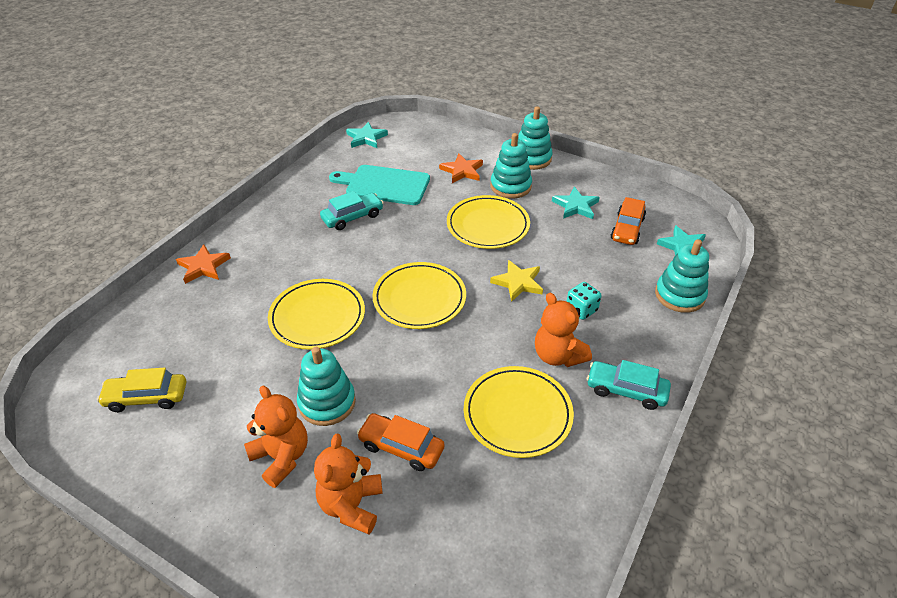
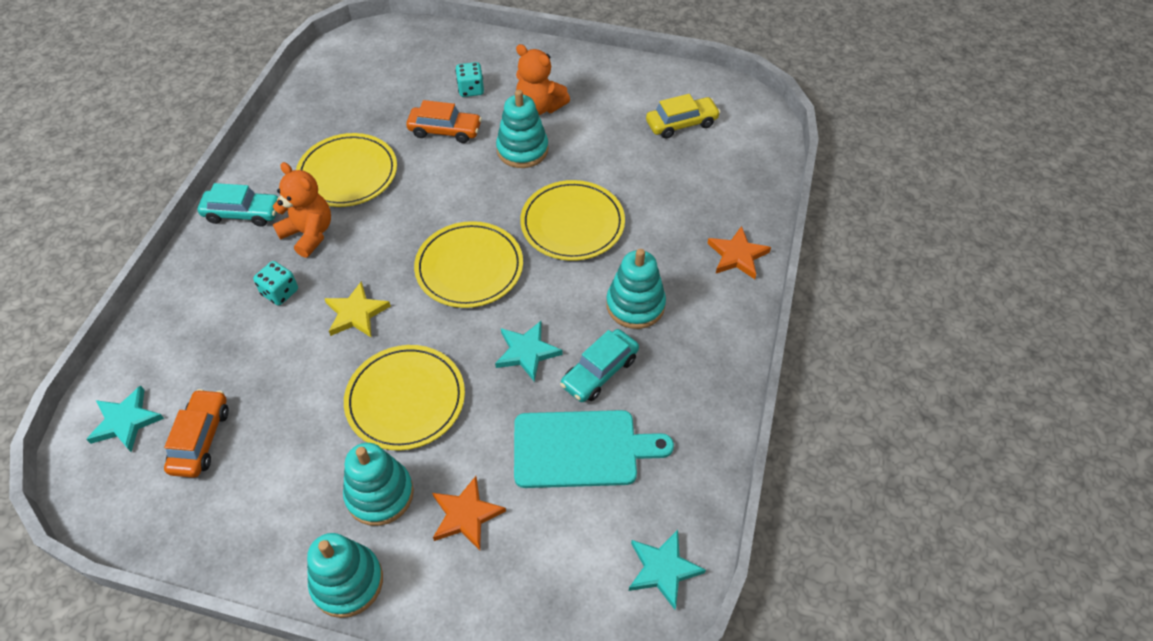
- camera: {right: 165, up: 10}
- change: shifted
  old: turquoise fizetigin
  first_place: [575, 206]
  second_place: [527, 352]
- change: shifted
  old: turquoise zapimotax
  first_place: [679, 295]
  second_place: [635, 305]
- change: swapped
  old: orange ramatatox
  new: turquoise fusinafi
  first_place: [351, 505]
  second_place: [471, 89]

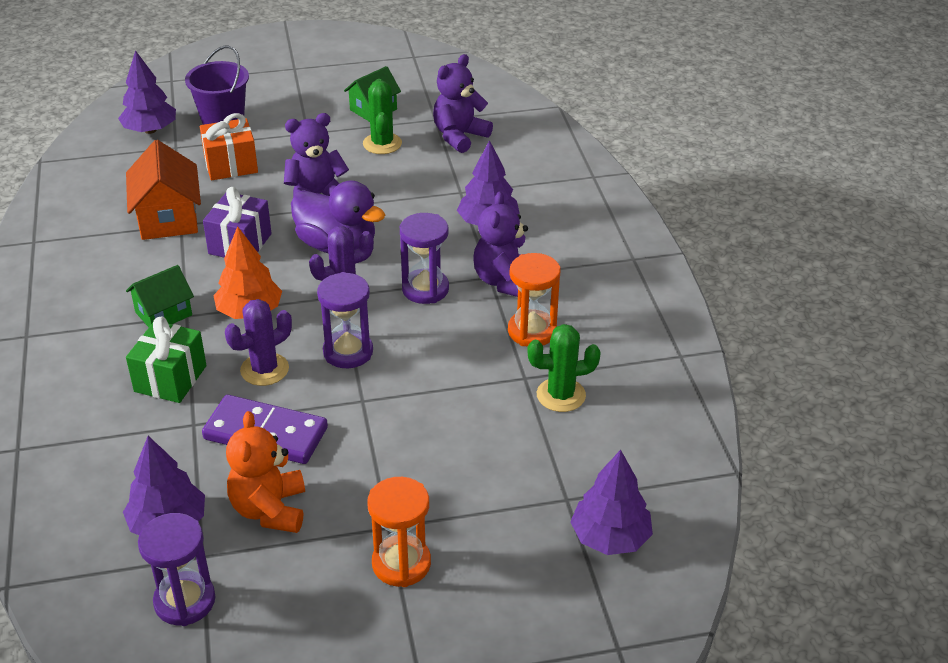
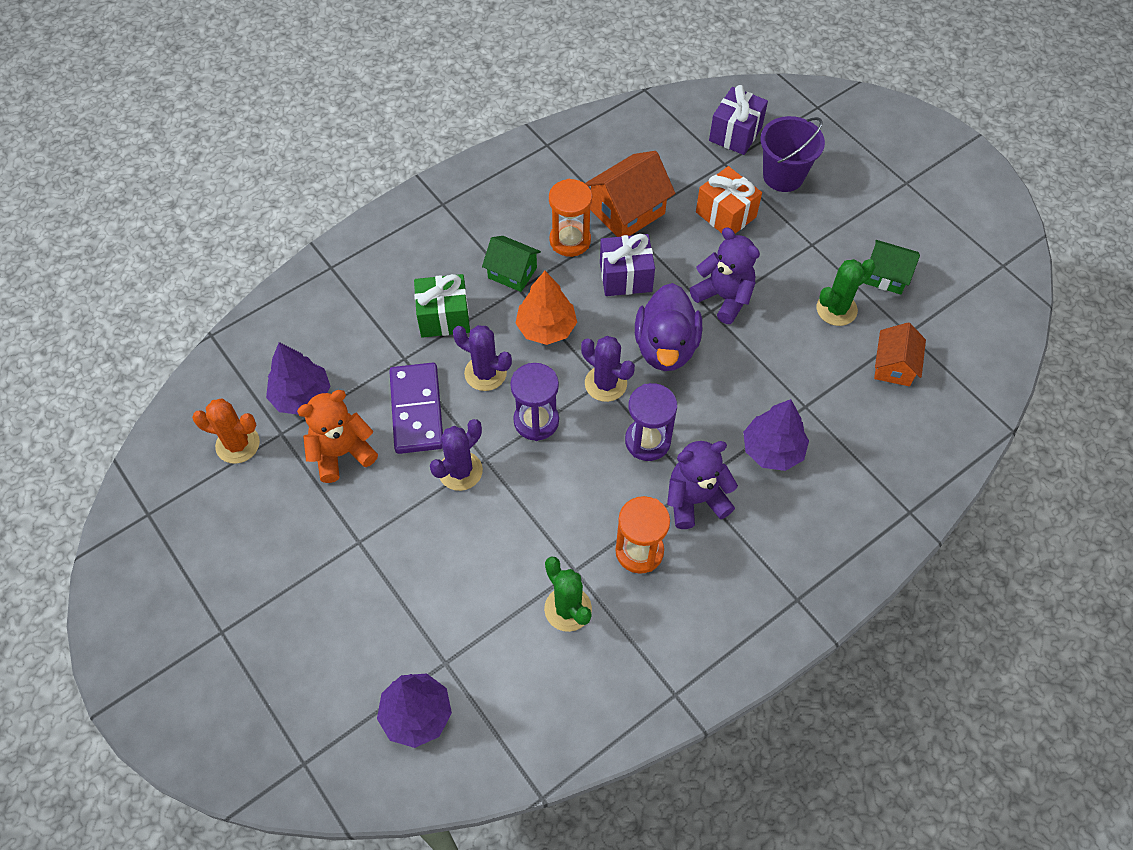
- camera: {right: 65, up: 20}
- change: swapped
  old: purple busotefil
  new: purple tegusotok
  first_place: [150, 130]
  second_place: [735, 134]
- change: swapped
  old: purple ramatatox
  new: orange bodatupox
  first_place: [459, 136]
  second_place: [894, 366]
- change: shifted
  old: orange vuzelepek
  first_place: [401, 563]
  second_place: [570, 240]
- change: swapped
  old: purple vuzelepek
  new: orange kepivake
  first_place: [185, 601]
  second_place: [238, 444]
- change: new
  new: purple kepivake
  second_place: [460, 471]

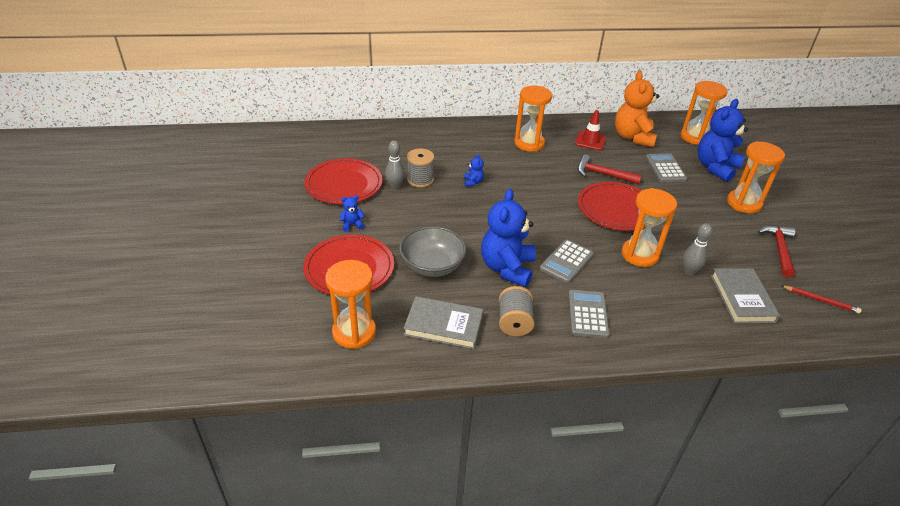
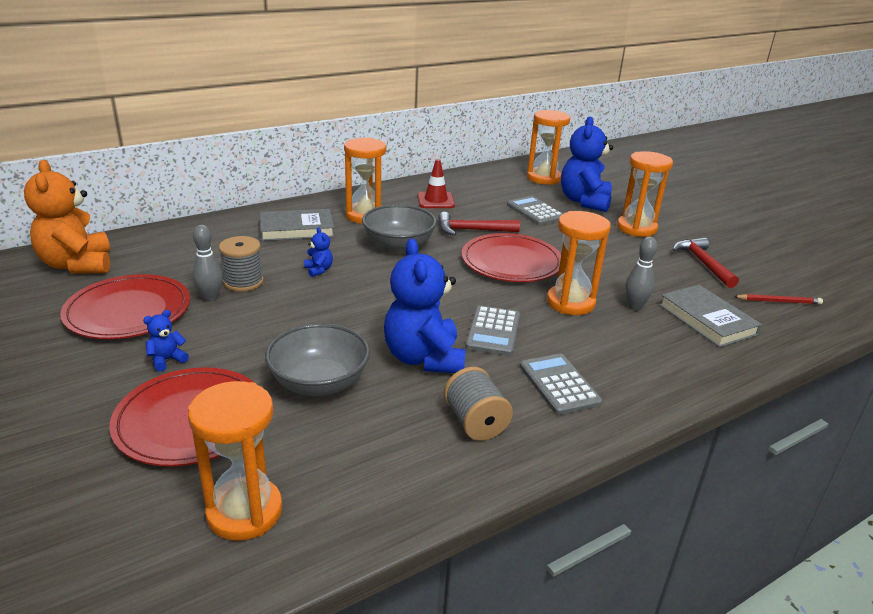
- camera: {right: -25, up: -10}
- change: shifted
  old: orange ramatatox
  first_place: [633, 137]
  second_place: [77, 265]
- change: shifted
  old: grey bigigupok
  first_place: [443, 325]
  second_place: [296, 229]
- change: new
  new: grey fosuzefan
  second_place: [398, 245]

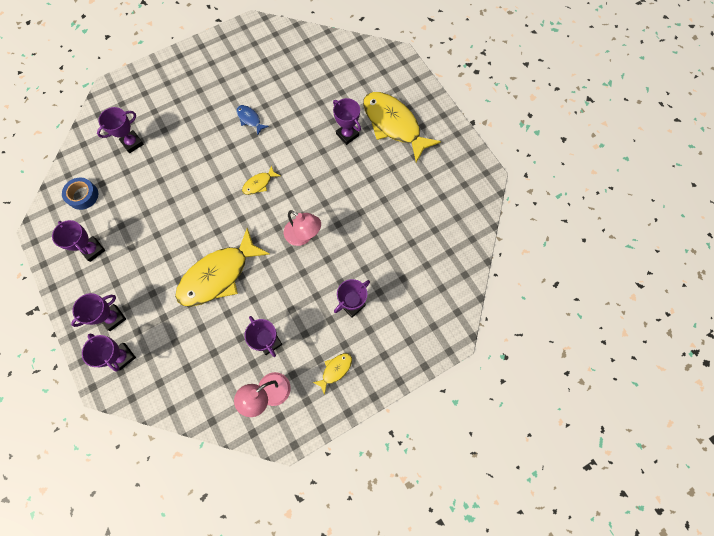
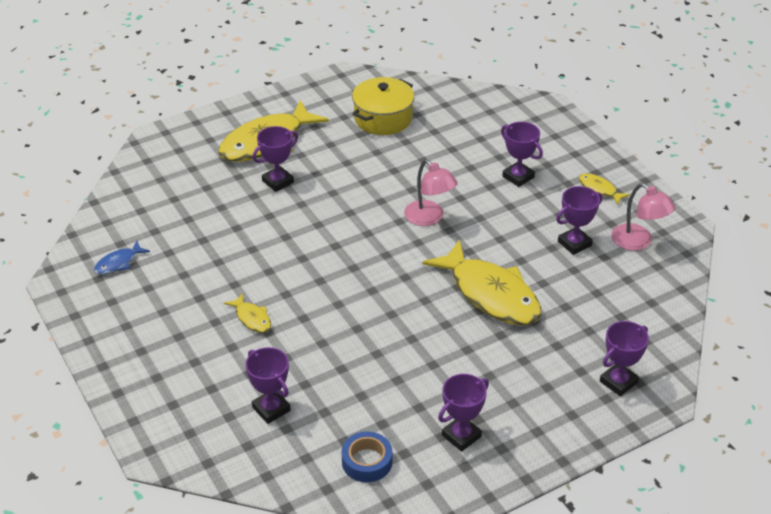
- camera: {right: -90, up: -30}
- change: shifted
  old: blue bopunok
  first_place: [250, 119]
  second_place: [118, 263]
- change: shifted
  old: yellow bopunok
  first_place: [259, 184]
  second_place: [252, 318]
- change: rotated
  old: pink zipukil
  first_place: [303, 236]
  second_place: [429, 218]
  degrees: 105
- change: gone
  old: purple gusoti
  first_place: [113, 318]
- change: new
  new: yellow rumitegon
  second_place: [383, 118]

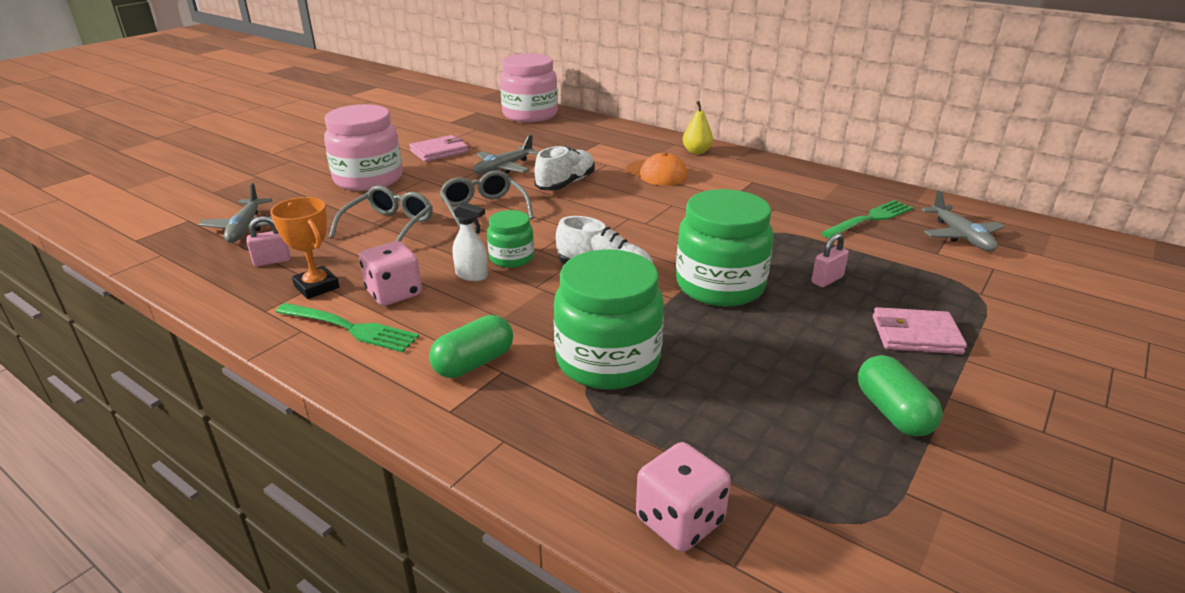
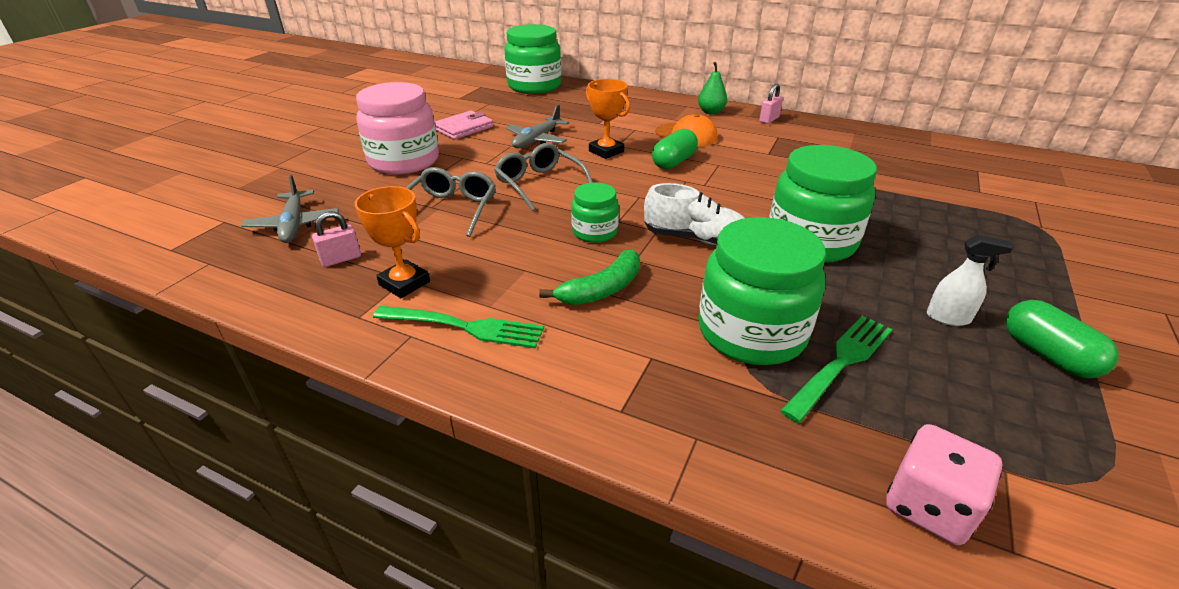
- camera: {right: -10, up: 5}
- change: repainted
  old: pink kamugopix
  new: green kamugopix
  first_place: [530, 115]
  second_place: [534, 86]
- change: repainted
  old: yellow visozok
  new: green visozok
  first_place: [696, 152]
  second_place: [711, 112]
- change: swapped
  old: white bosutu
  new: orange gusoti
  first_place: [565, 184]
  second_place: [606, 151]
- change: gone
  old: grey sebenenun
  first_place: [960, 236]
- change: shifted
  old: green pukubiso
  first_place: [870, 219]
  second_place: [841, 362]
- change: shifted
  old: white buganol
  first_place: [472, 275]
  second_place: [948, 318]
- change: shifted
  old: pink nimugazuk
  first_place: [827, 280]
  second_place: [769, 120]
- change: gone
  old: pink fusinafi
  first_place: [394, 293]
- change: gone
  old: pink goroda
  first_place: [916, 335]
- change: shifted
  old: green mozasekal
  first_place: [474, 363]
  second_place: [674, 162]
- change: new
  new: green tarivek
  second_place: [602, 289]

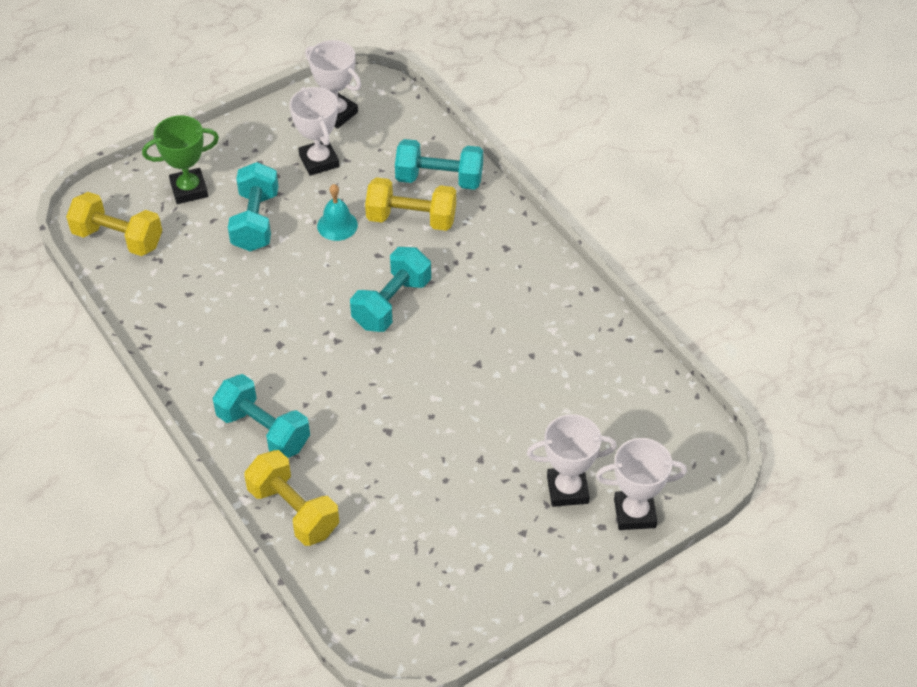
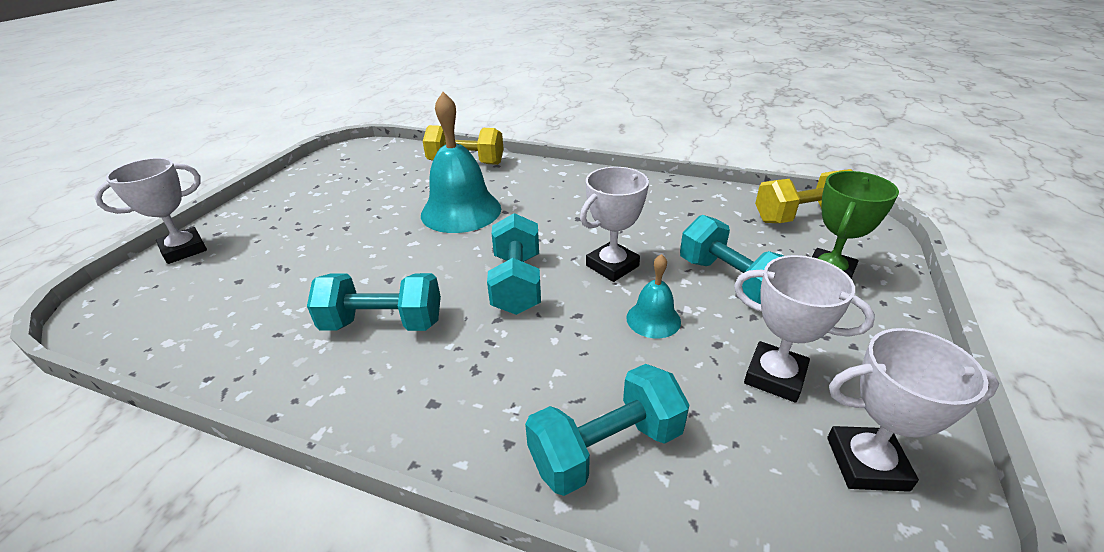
- camera: {right: 145, up: -15}
- change: gone
  old: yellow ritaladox
  first_place: [411, 219]
- change: shifted
  old: turquoise ritaladox
  first_place: [263, 430]
  second_place: [383, 323]
- change: shifted
  old: white gusoti
  first_place: [567, 489]
  second_place: [612, 266]
- change: new
  new: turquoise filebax
  second_place: [461, 211]

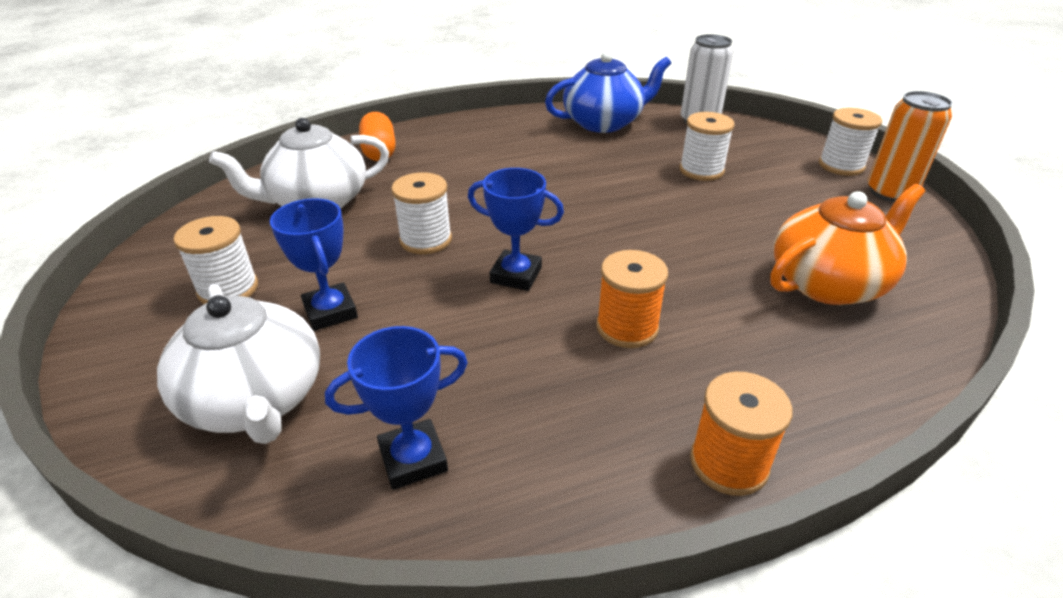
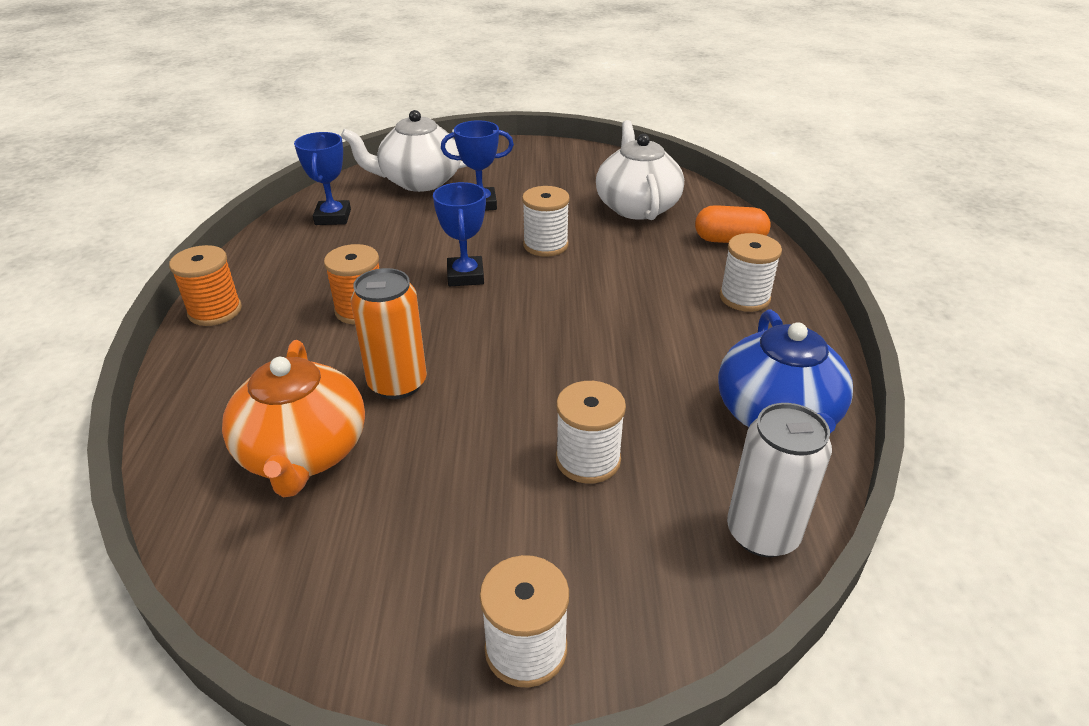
- camera: {right: 110, up: 0}
- change: shifted
  old: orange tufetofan
  first_place: [890, 192]
  second_place: [397, 383]
- change: rotated
  old: blue gusoti
  first_place: [516, 275]
  second_place: [465, 276]
  degrees: -45
- change: shifted
  old: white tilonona
  first_place: [228, 289]
  second_place: [744, 298]

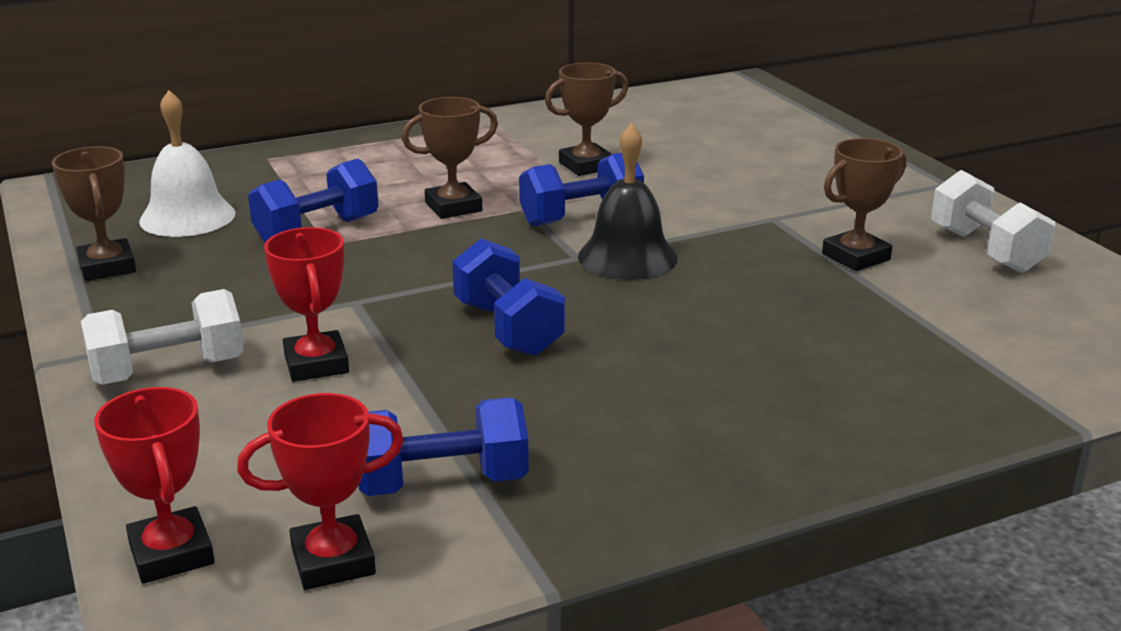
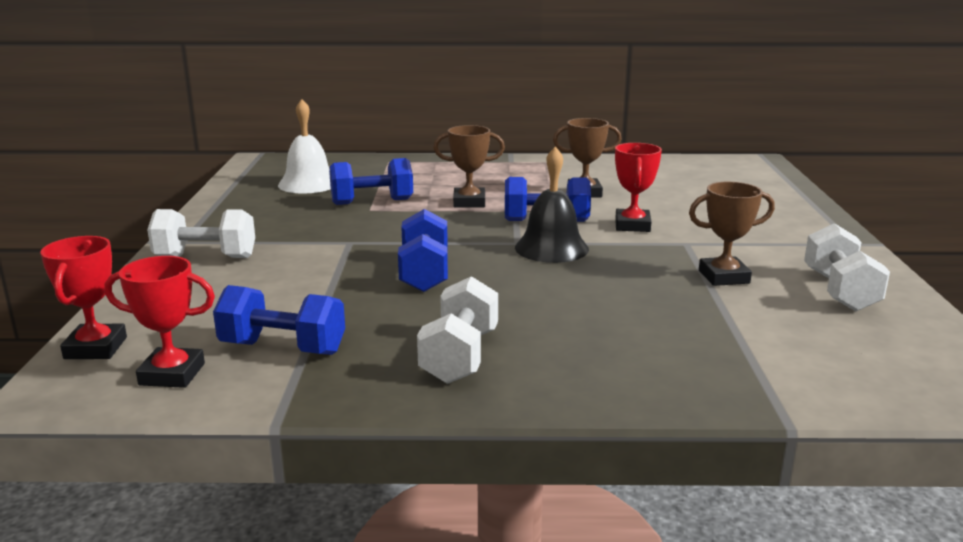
- camera: {right: 25, up: -5}
- change: gone
  old: brown gusoti
  first_place: [107, 267]
- change: shifted
  old: red gusoti
  first_place: [316, 364]
  second_place: [632, 225]
- change: new
  new: white ritaladox
  second_place: [460, 356]

